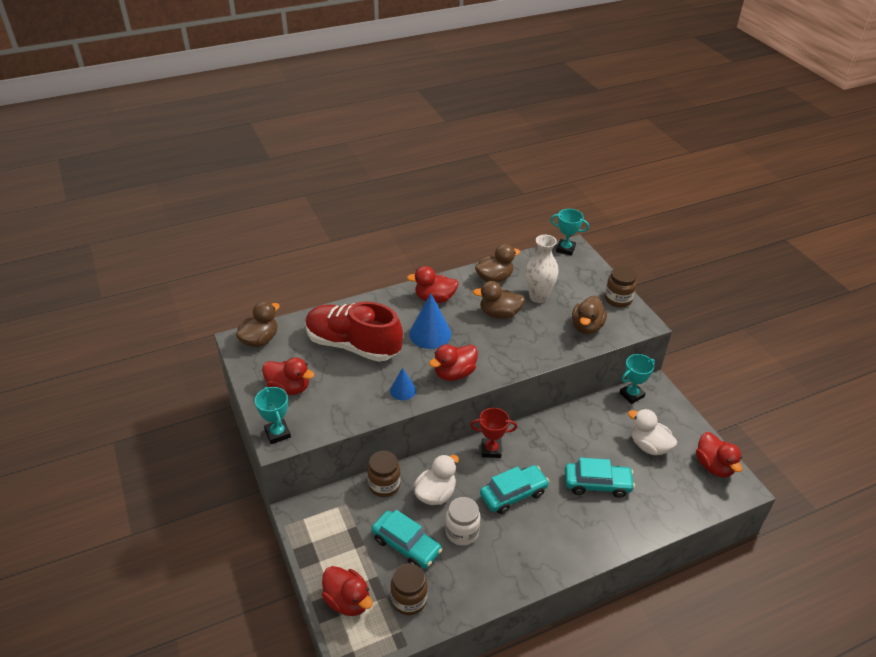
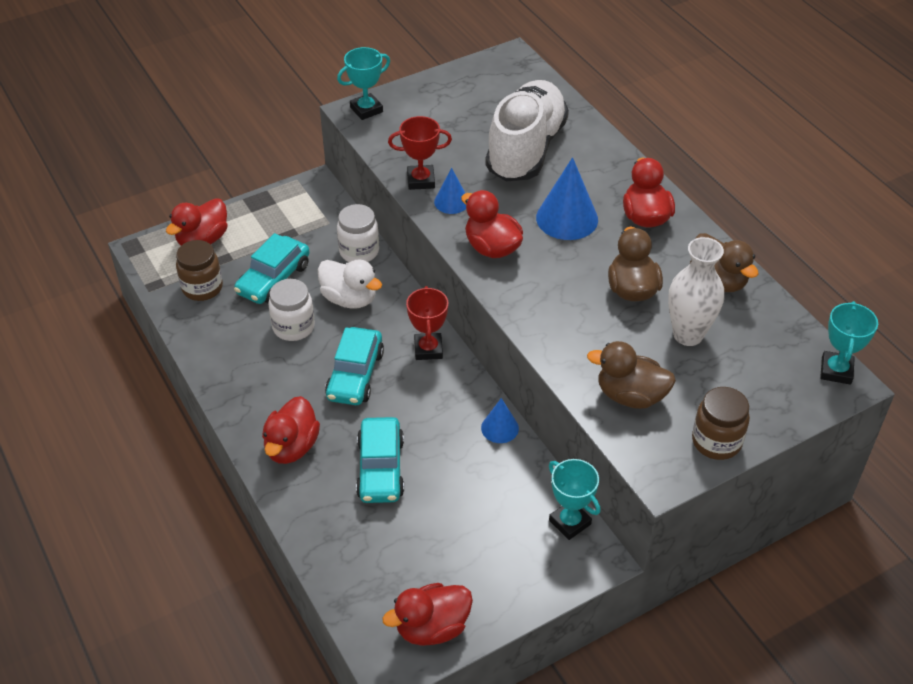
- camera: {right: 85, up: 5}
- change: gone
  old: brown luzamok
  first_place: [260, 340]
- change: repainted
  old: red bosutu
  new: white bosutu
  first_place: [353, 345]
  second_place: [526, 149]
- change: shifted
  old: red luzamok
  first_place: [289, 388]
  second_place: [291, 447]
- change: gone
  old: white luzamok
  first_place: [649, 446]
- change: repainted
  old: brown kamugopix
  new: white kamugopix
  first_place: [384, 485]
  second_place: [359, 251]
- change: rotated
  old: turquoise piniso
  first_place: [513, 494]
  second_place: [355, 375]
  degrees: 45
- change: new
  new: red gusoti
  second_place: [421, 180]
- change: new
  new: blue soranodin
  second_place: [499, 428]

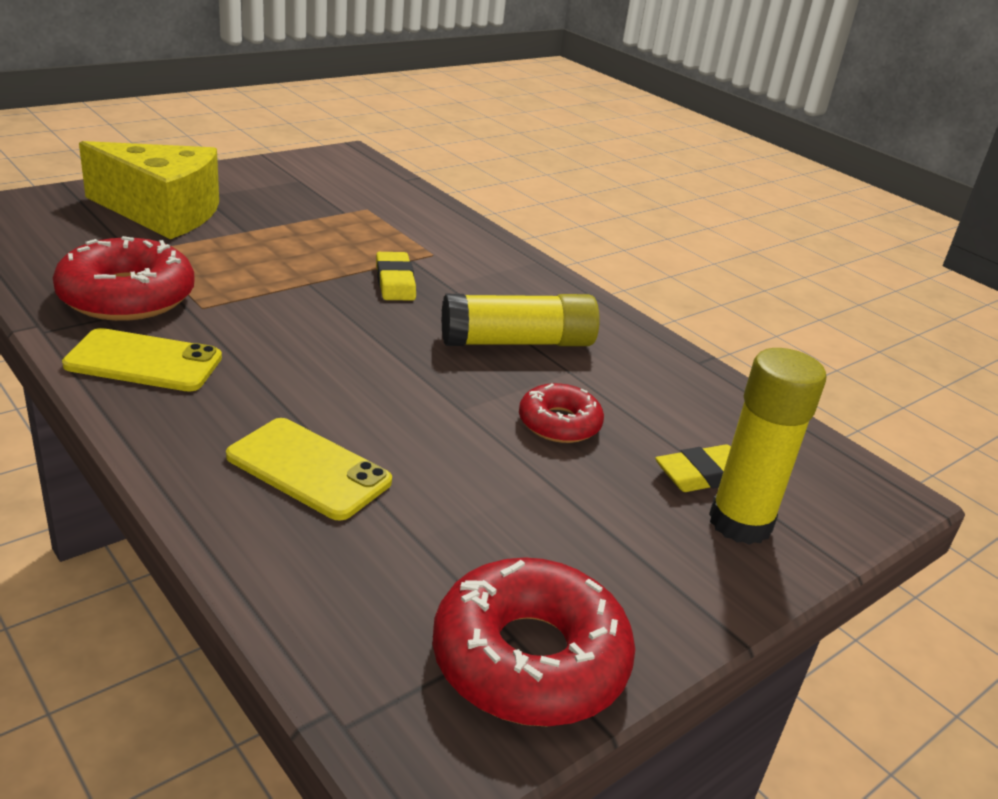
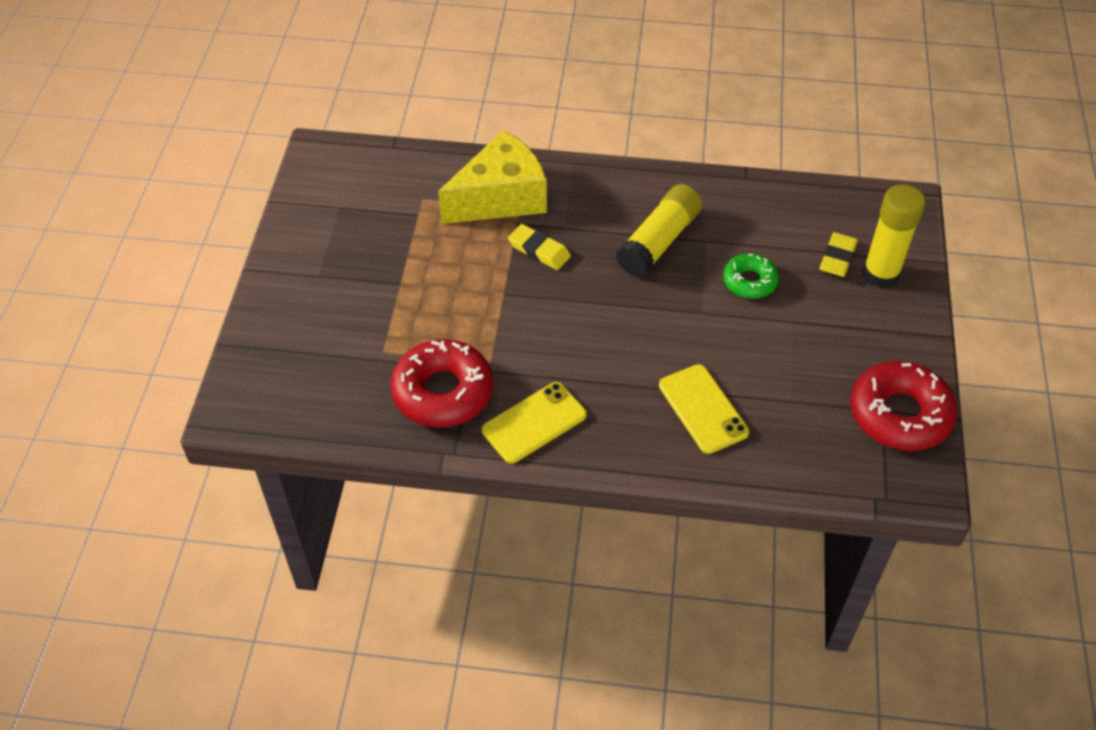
- camera: {right: -40, up: 20}
- change: shifted
  old: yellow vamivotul
  first_place: [163, 213]
  second_place: [500, 198]
- change: repainted
  old: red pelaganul
  new: green pelaganul
  first_place: [559, 423]
  second_place: [749, 281]
- change: rotated
  old: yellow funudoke
  first_place: [308, 469]
  second_place: [703, 409]
  degrees: 75

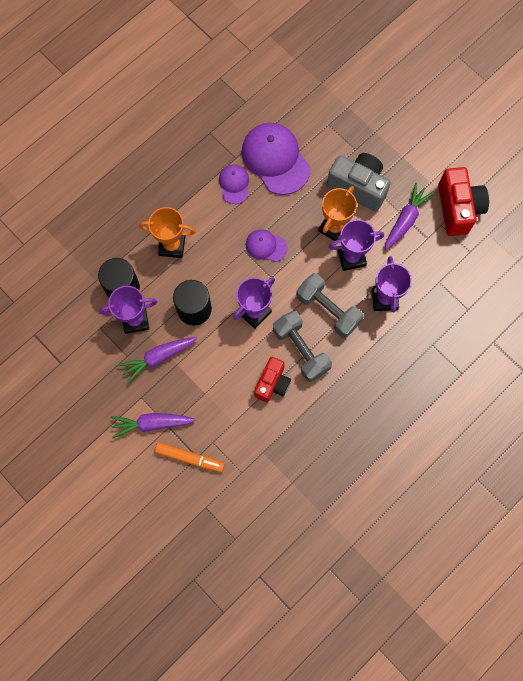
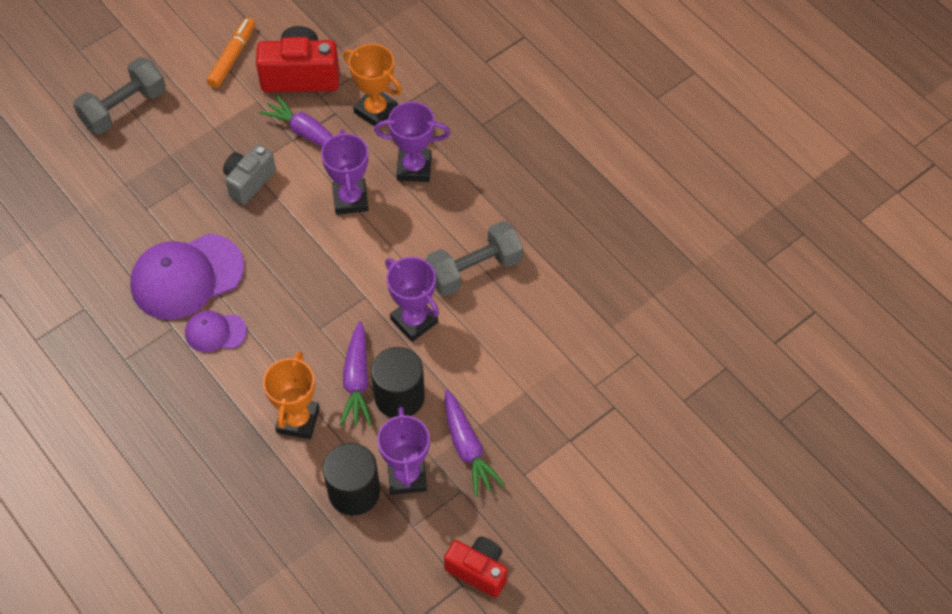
- camera: {right: -85, up: -15}
- change: scaled
  old: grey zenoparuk
  first_place: [358, 187]
  second_place: [249, 181]
  factor: 0.66
- change: shifted
  old: orange gusoti
  first_place: [334, 228]
  second_place: [376, 111]
- change: gone
  old: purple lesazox
  first_place: [266, 246]
- change: shifted
  old: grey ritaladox
  first_place: [328, 310]
  second_place: [124, 108]
- change: shifted
  old: red zenoparuk
  first_place: [272, 383]
  second_place: [478, 570]
- change: shifted
  old: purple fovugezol
  first_place: [152, 424]
  second_place: [357, 380]
- change: shifted
  old: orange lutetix
  first_place: [189, 458]
  second_place: [232, 57]

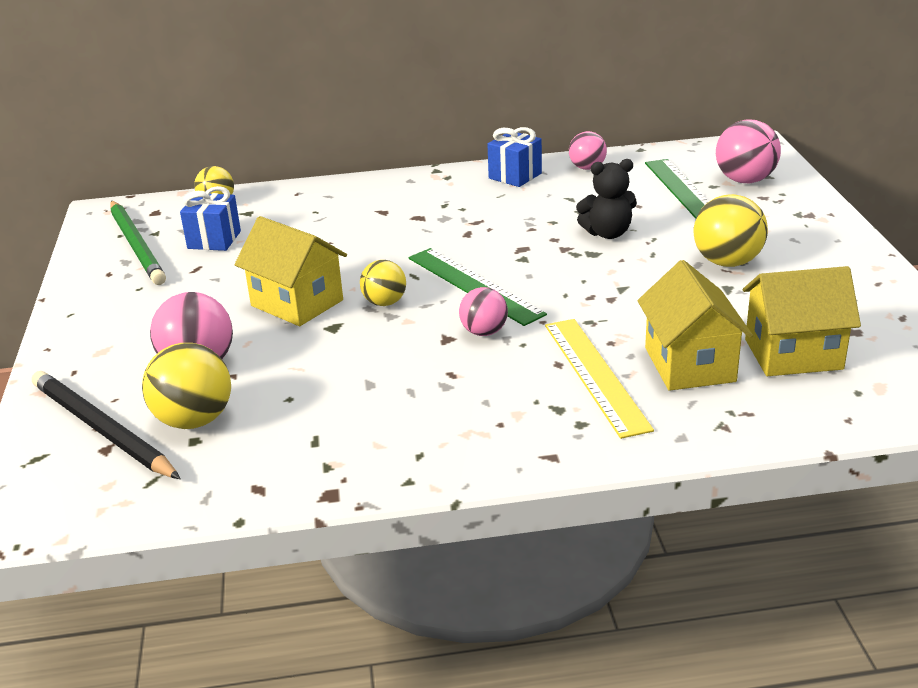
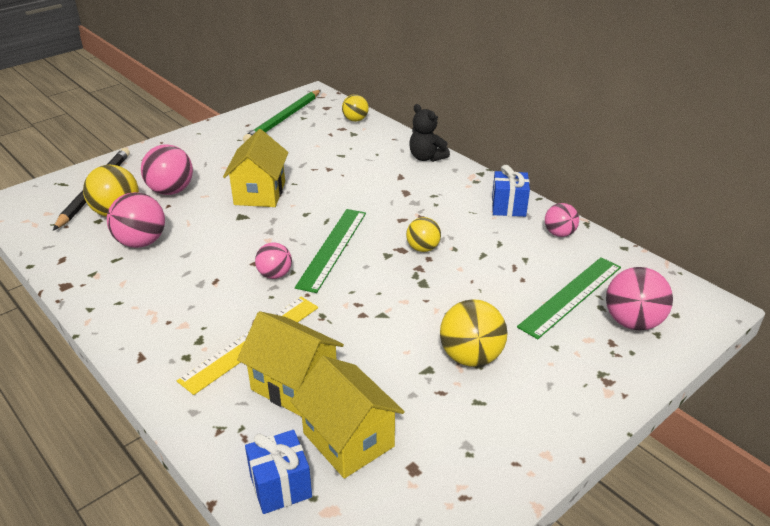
- camera: {right: 55, up: 5}
- change: shifted
  old: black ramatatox
  first_place: [607, 233]
  second_place: [426, 157]
- change: shifted
  old: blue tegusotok
  first_place: [214, 240]
  second_place: [280, 486]
- change: shifted
  old: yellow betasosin
  first_place: [384, 303]
  second_place: [423, 248]
- change: rotated
  old: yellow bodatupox
  first_place: [689, 364]
  second_place: [294, 385]
  degrees: 75
- change: new
  new: pink betasosin
  second_place: [141, 242]

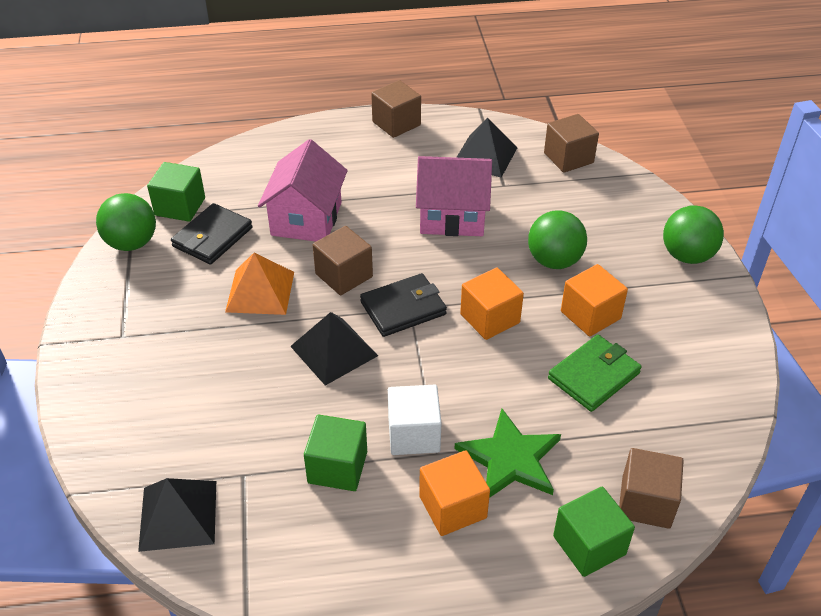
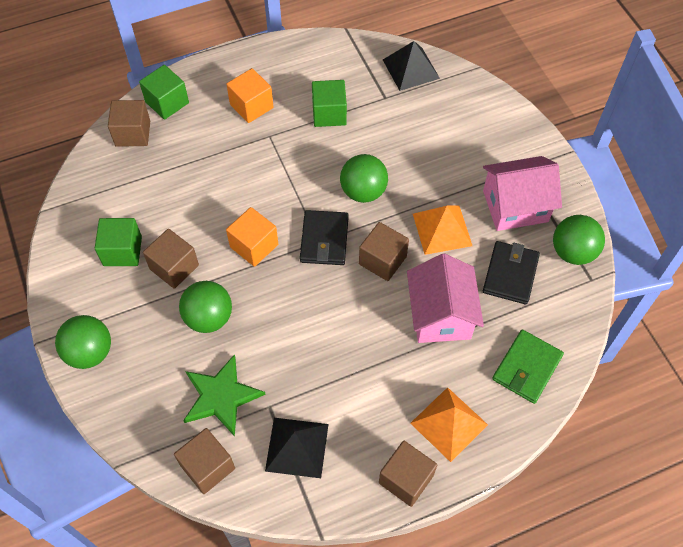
- camera: {right: 165, up: 15}
- change: shifted
  old: pink bodatupox
  first_place: [452, 216]
  second_place: [515, 206]
- change: shifted
  old: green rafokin
  first_place: [180, 206]
  second_place: [122, 251]
- change: repainted
  old: orange rafokin
  new: brown rafokin
  first_place: [590, 315]
  second_place: [174, 267]
- change: rotated
  old: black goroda
  first_place: [403, 308]
  second_place: [324, 240]
  degrees: -45
- change: swapped
  old: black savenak
  new: green betasosin
  first_place: [334, 351]
  second_place: [363, 192]
- change: shifted
  old: green goroda
  first_place: [593, 376]
  second_place: [527, 368]
- change: gone
  old: white rafokin
  first_place: [414, 434]
- change: shifted
  old: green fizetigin
  first_place: [510, 459]
  second_place: [221, 396]
- change: new
  new: orange savenak
  second_place: [449, 423]

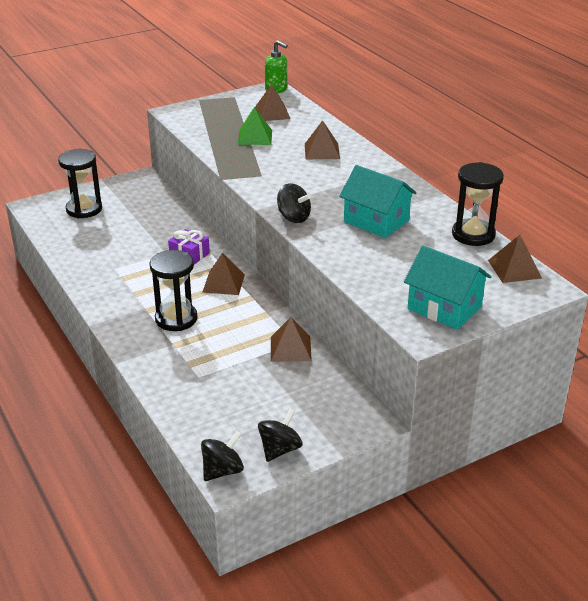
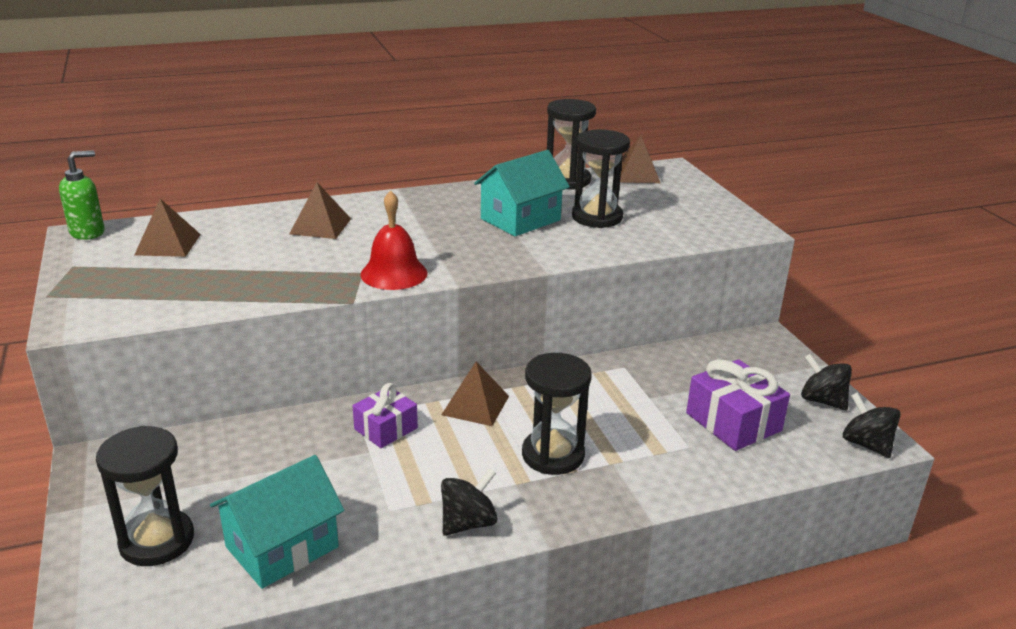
- camera: {right: -80, up: -5}
- change: gone
  old: green savenak
  first_place: [255, 137]
- change: shifted
  old: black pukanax
  first_place: [293, 217]
  second_place: [468, 523]
- change: shifted
  old: turquoise bodatupox
  first_place: [444, 308]
  second_place: [282, 547]
- change: gone
  old: brown savenak
  first_place: [290, 348]
- change: new
  new: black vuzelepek
  second_place: [597, 217]
- change: new
  new: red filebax
  second_place: [394, 273]
- change: new
  new: purple tegusotok
  second_place: [733, 422]

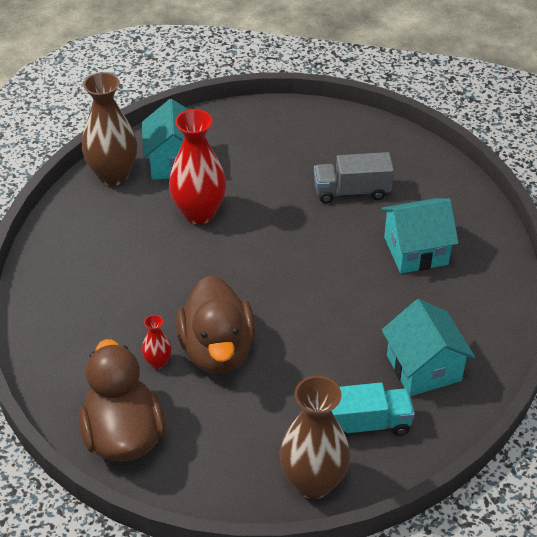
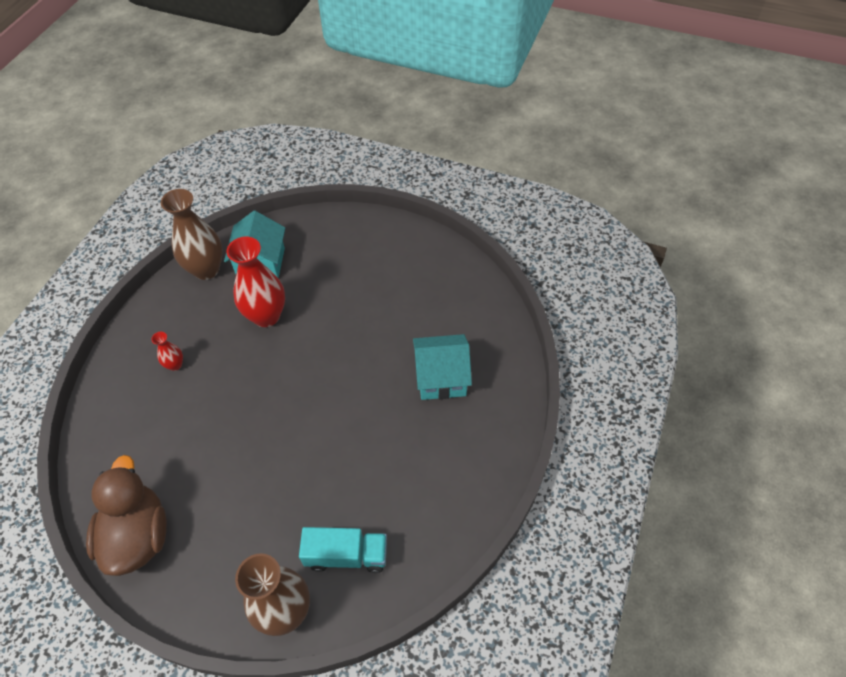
- camera: {right: 10, up: 10}
- change: gone
  old: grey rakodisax
  first_place: [351, 191]
- change: gone
  old: brown luzamok
  first_place: [217, 350]
- change: gone
  old: turquoise bodatupox
  first_place: [423, 368]
- change: shifted
  old: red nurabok
  first_place: [158, 362]
  second_place: [175, 365]

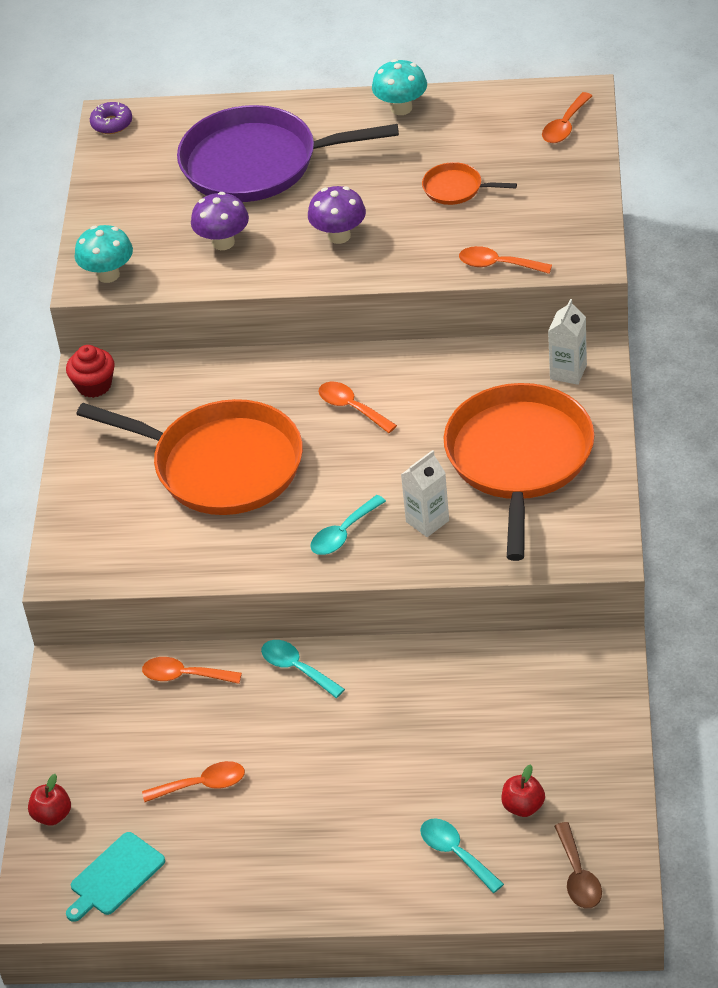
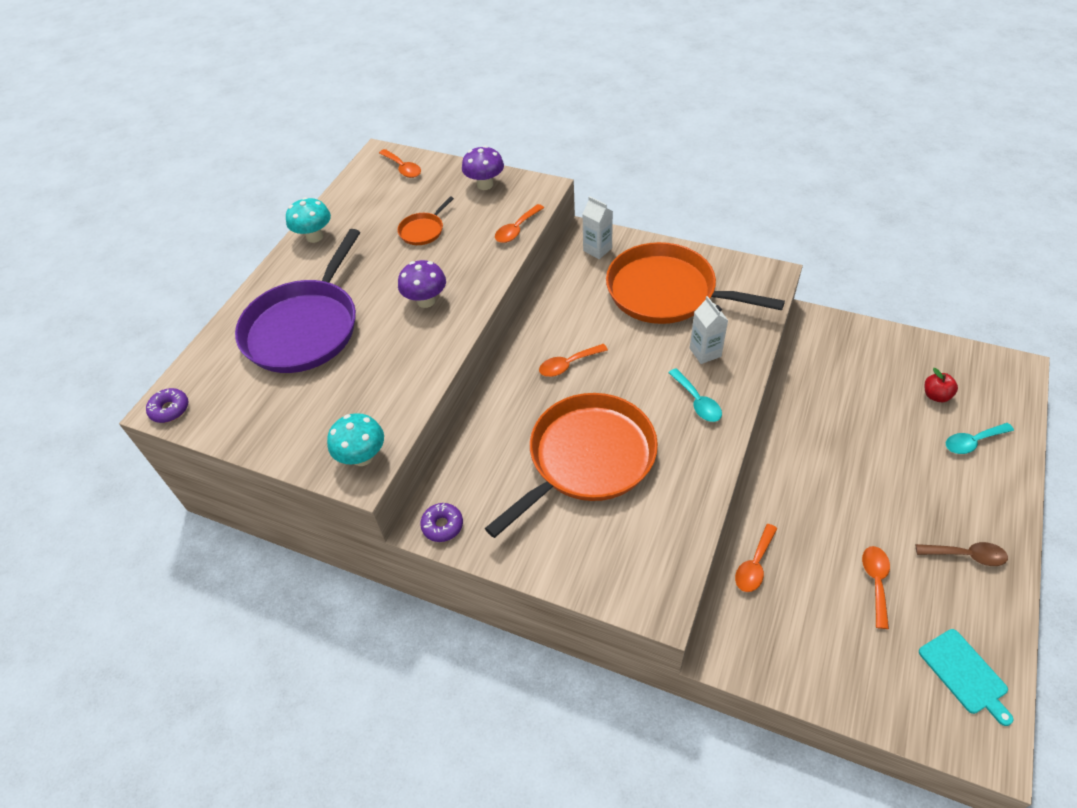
- camera: {right: -70, up: 5}
- change: shifted
  old: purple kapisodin
  first_place: [223, 242]
  second_place: [485, 185]
- change: swapped
  old: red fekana
  new: purple pelaganul
  first_place: [94, 385]
  second_place: [442, 525]
- change: gone
  old: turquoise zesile
  first_place: [296, 668]
- change: gone
  old: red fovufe
  first_place: [52, 815]
- change: shifted
  old: brown zesile
  first_place: [578, 876]
  second_place: [967, 555]

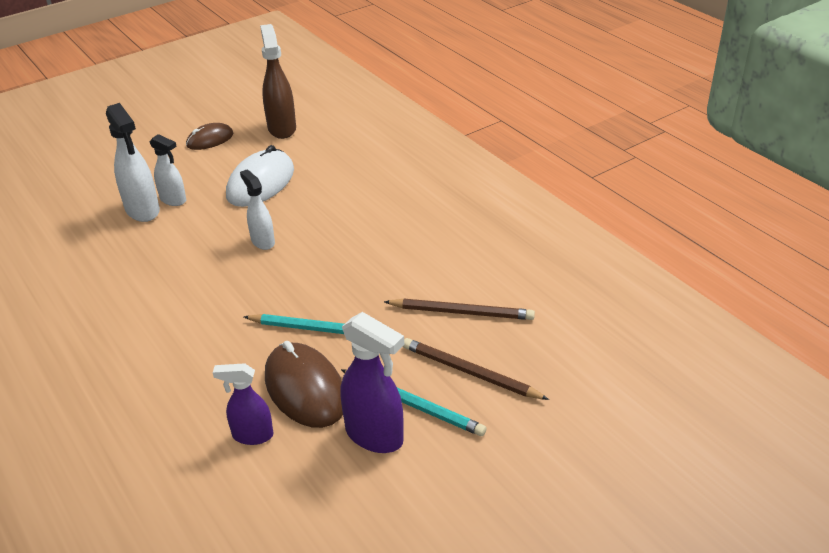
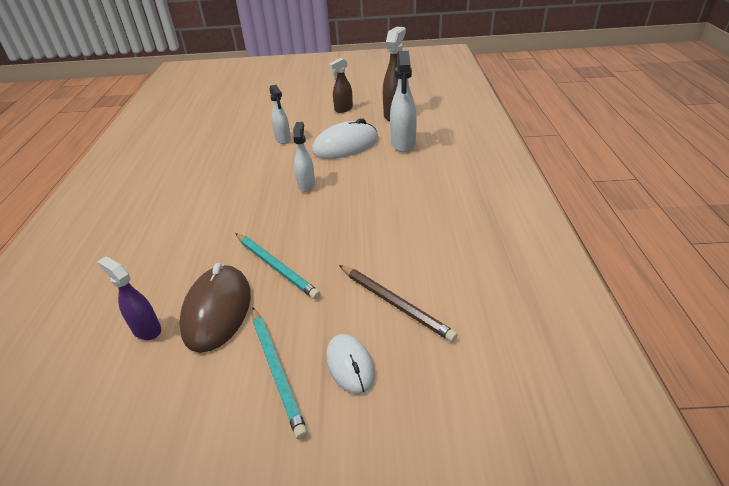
- camera: {right: 35, up: 0}
- change: shifted
  old: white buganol
  first_place: [142, 210]
  second_place: [403, 144]
- change: swapped
  old: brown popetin
  new: brown buganol
  first_place: [210, 140]
  second_place: [343, 109]
- change: gone
  old: purple buganol
  first_place: [375, 436]
- change: swapped
  old: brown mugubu
  new: white popetin
  first_place: [470, 372]
  second_place: [350, 365]

